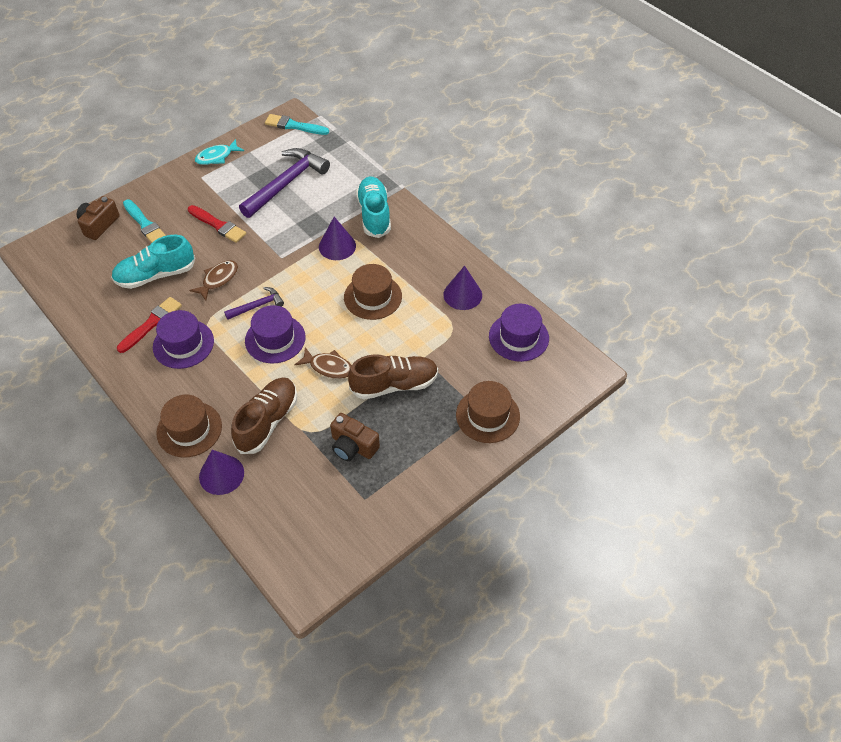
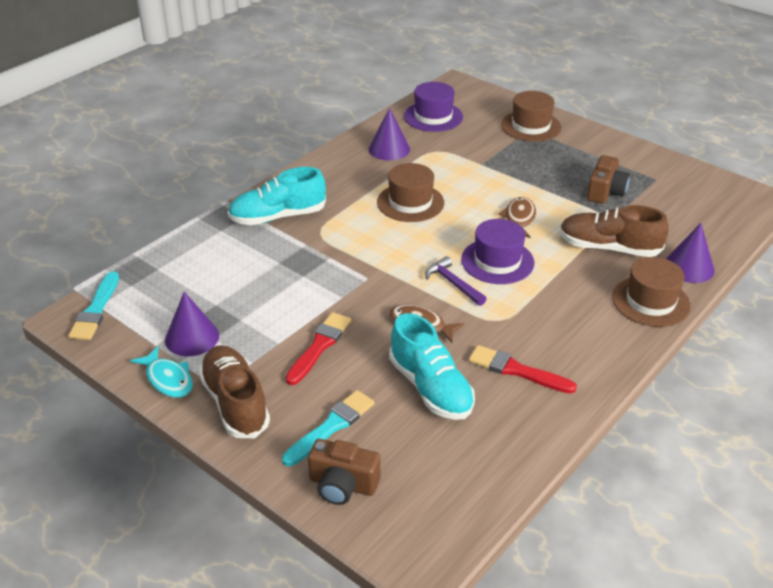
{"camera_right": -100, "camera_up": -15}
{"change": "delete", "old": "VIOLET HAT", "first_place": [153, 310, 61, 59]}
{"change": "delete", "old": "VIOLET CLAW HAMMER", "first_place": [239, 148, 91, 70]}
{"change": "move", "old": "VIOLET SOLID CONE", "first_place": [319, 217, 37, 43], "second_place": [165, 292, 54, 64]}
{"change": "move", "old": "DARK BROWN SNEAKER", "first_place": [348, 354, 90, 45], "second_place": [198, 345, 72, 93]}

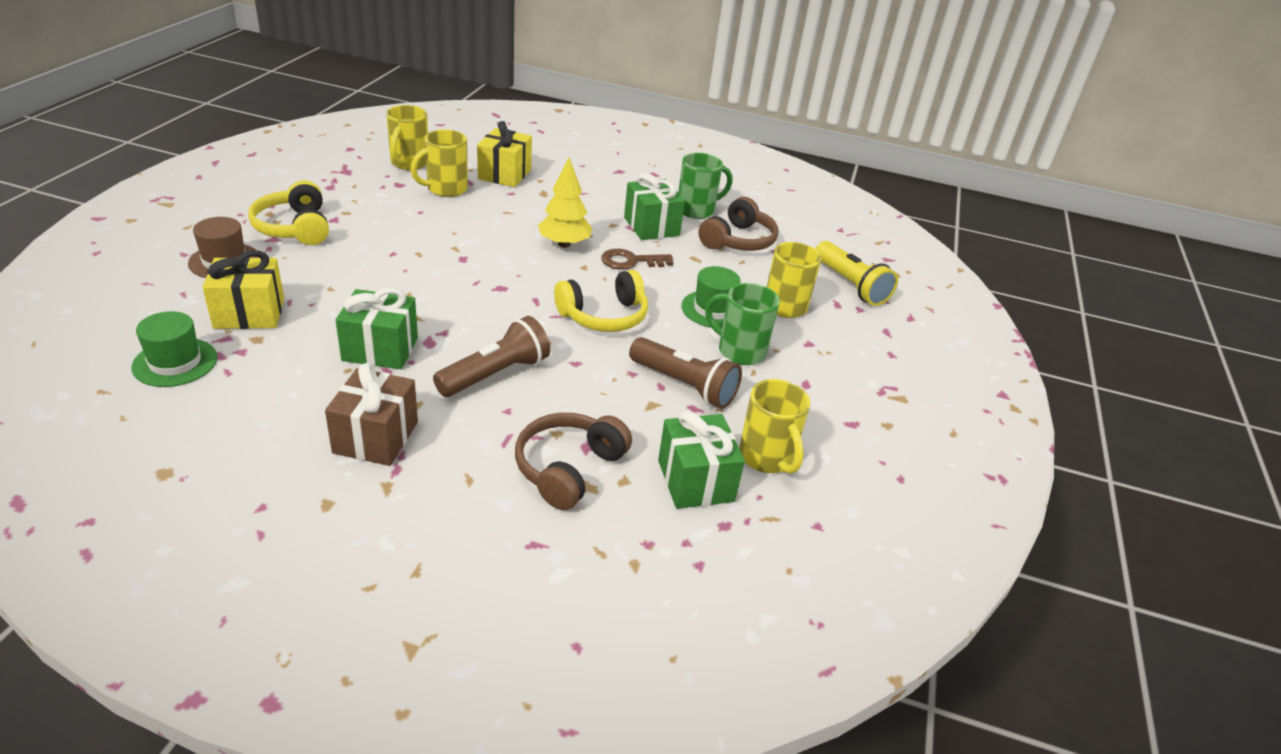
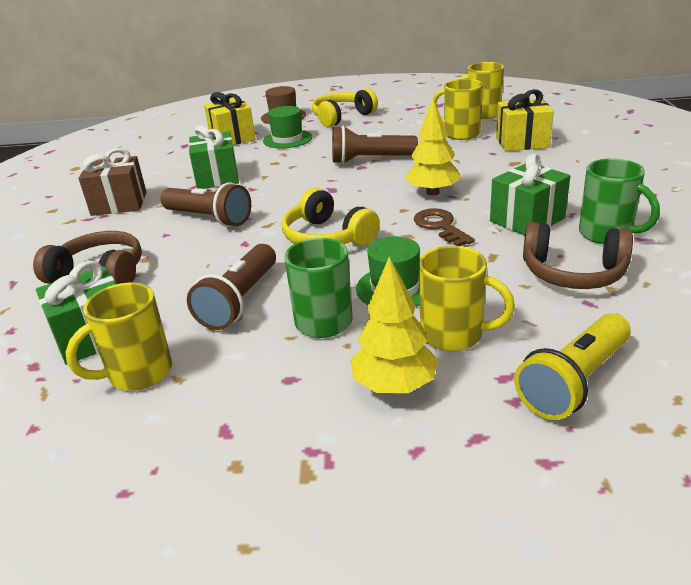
{"camera_right": 80, "camera_up": -5}
{"change": "move", "old": "EMERALD HAT", "first_place": [131, 311, 86, 76], "second_place": [263, 106, 49, 43]}
{"change": "insert", "new": "DARK BROWN TORCH", "second_place": [332, 126, 86, 38]}
{"change": "insert", "new": "YELLOW TREE", "second_place": [351, 256, 87, 137]}

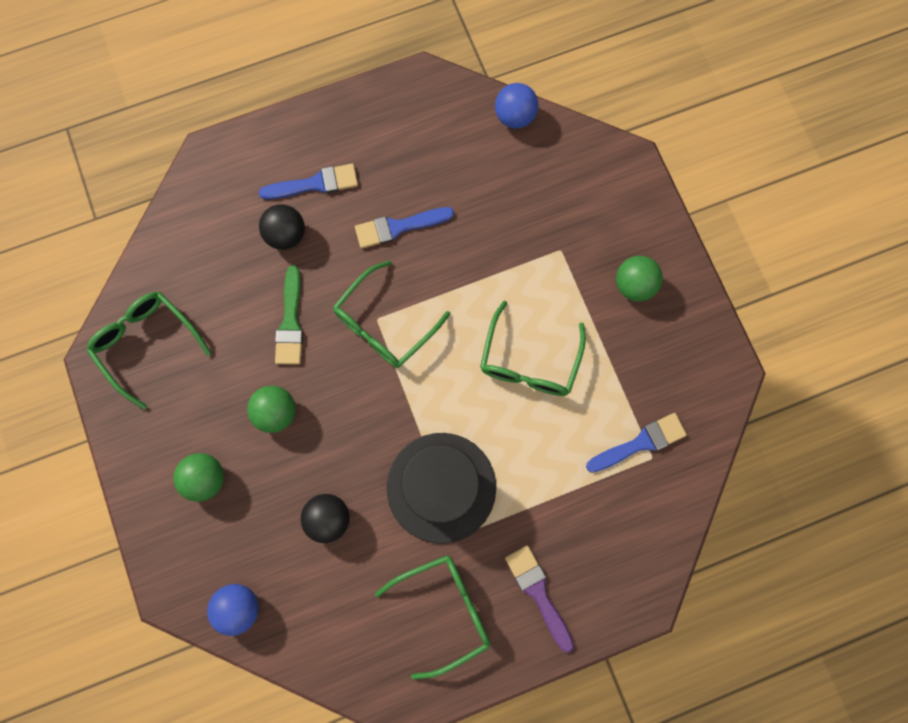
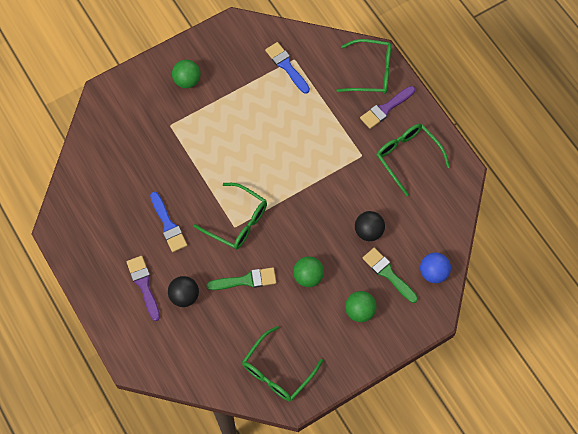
{"camera_right": -100, "camera_up": -10}
{"change": "recolor", "old": "ROYAL BLUE PAINT BRUSH", "new": "VIOLET PAINT BRUSH", "first_place": [259, 164, 99, 36], "second_place": [126, 256, 34, 65]}
{"change": "delete", "old": "EBONY HAT", "first_place": [387, 433, 109, 111]}
{"change": "move", "old": "EMERALD GLASSES", "first_place": [480, 300, 106, 96], "second_place": [336, 39, 55, 55]}
{"change": "delete", "old": "ROYAL BLUE SPHERE", "first_place": [495, 83, 43, 45]}
{"change": "insert", "new": "EMERALD PAINT BRUSH", "second_place": [362, 247, 56, 56]}

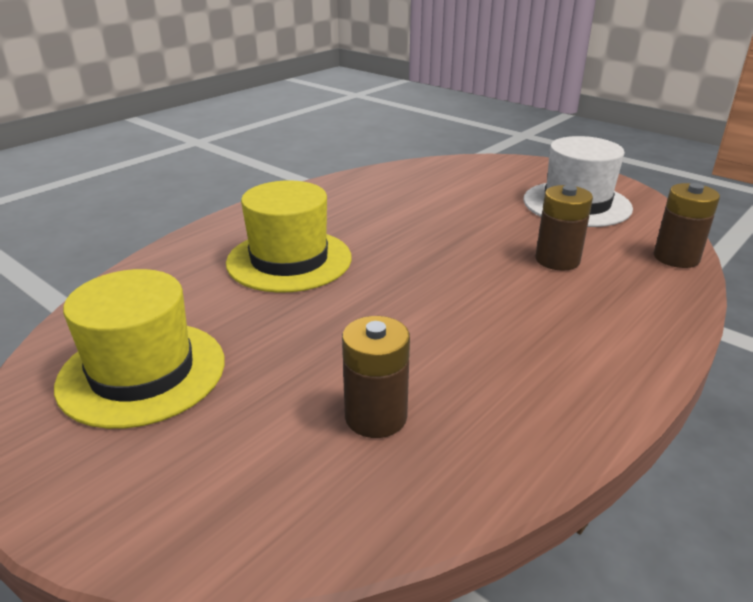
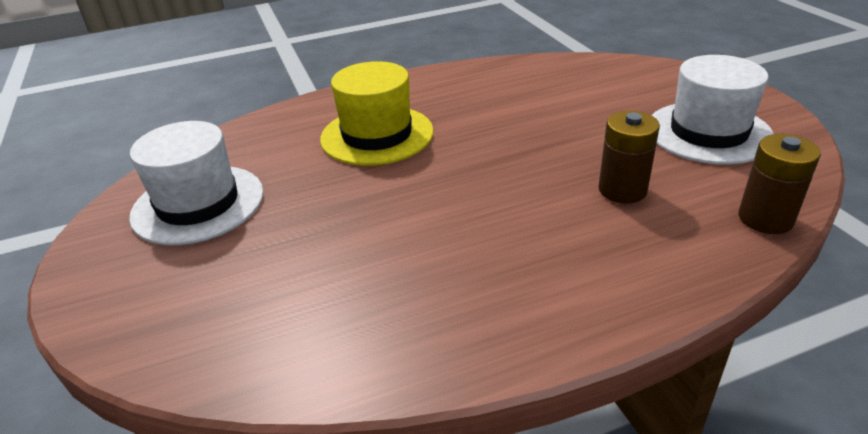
{"camera_right": 30, "camera_up": 5}
{"change": "recolor", "old": "YELLOW HAT", "new": "PURE WHITE HAT", "first_place": [54, 269, 171, 160], "second_place": [129, 121, 135, 124]}
{"change": "delete", "old": "DARK BROWN POWER CELL", "first_place": [342, 316, 68, 122]}

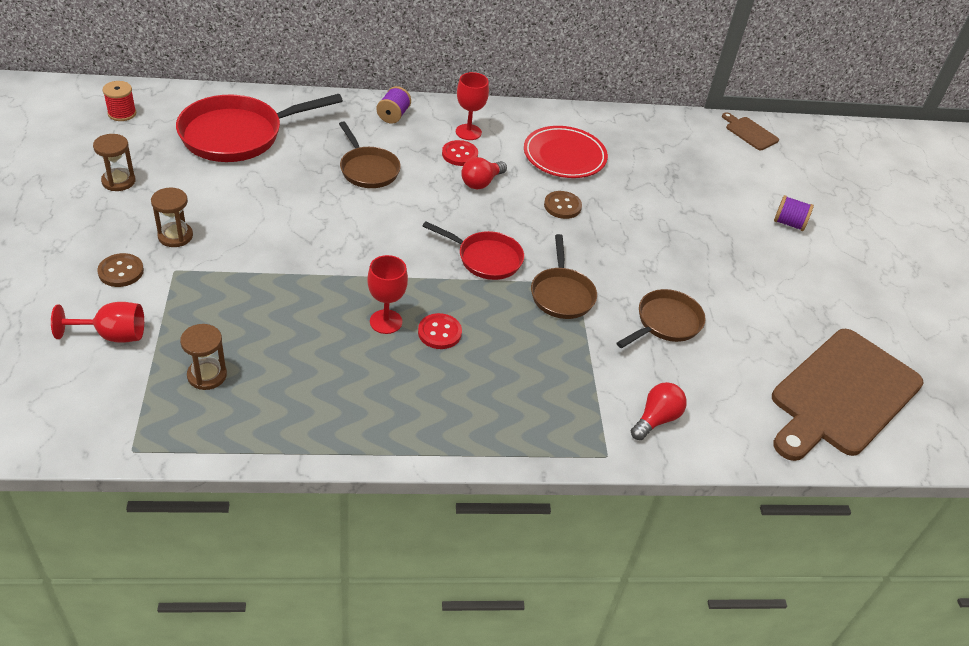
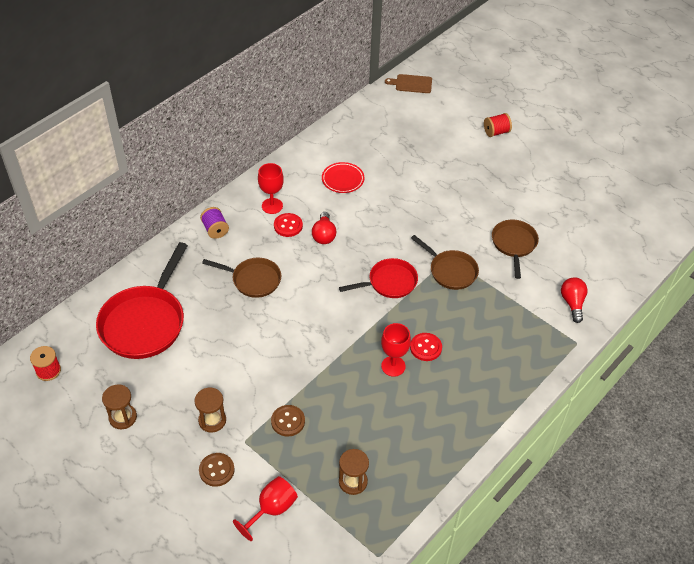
{"camera_right": -40, "camera_up": 5}
{"change": "resize", "old": "SCARLET FLAT DISH", "first_place": [524, 126, 84, 52], "second_place": [322, 162, 43, 31], "factor": 0.65}
{"change": "move", "old": "DARK BROWN BUTTON", "first_place": [544, 191, 38, 28], "second_place": [271, 405, 34, 32]}
{"change": "delete", "old": "DARK BROWN BREAD BOARD", "first_place": [772, 329, 151, 132]}
{"change": "recolor", "old": "VIOLET BOBBIN", "new": "SCARLET BOBBIN", "first_place": [774, 195, 40, 36], "second_place": [484, 113, 28, 24]}

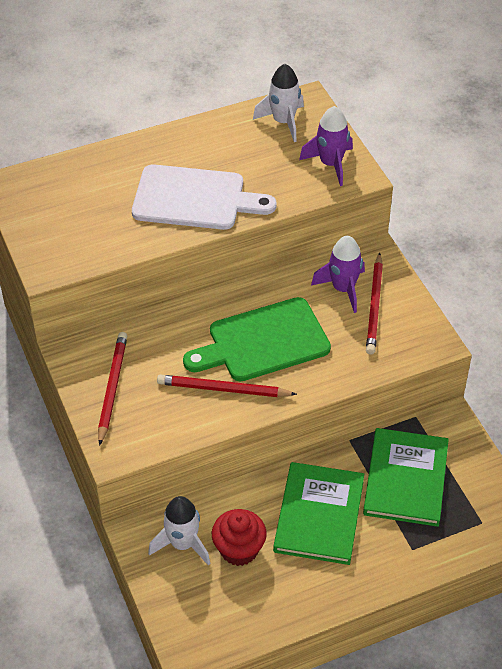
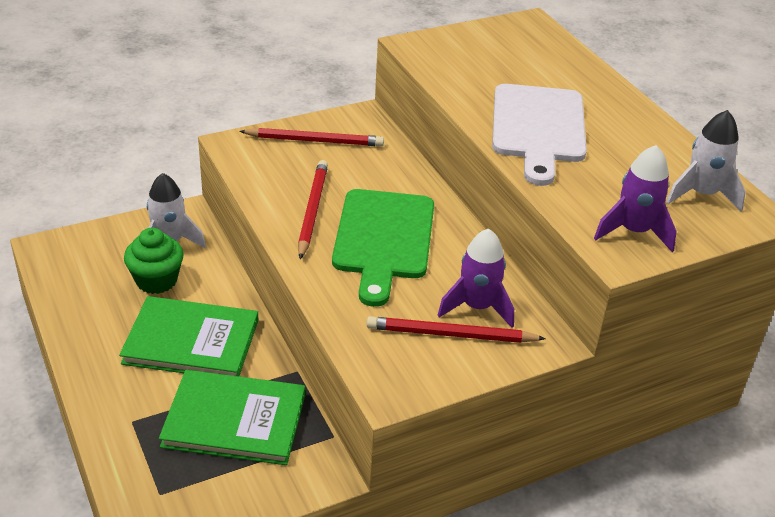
{"camera_right": 85, "camera_up": -10}
{"change": "rotate", "old": "EMERALD BREAD BOARD", "first_place": [183, 297, 148, 84], "second_place": [332, 189, 102, 118], "degrees": -150}
{"change": "recolor", "old": "SCARLET CUPCAKE", "new": "EMERALD CUPCAKE", "first_place": [212, 509, 55, 57], "second_place": [124, 228, 60, 66]}

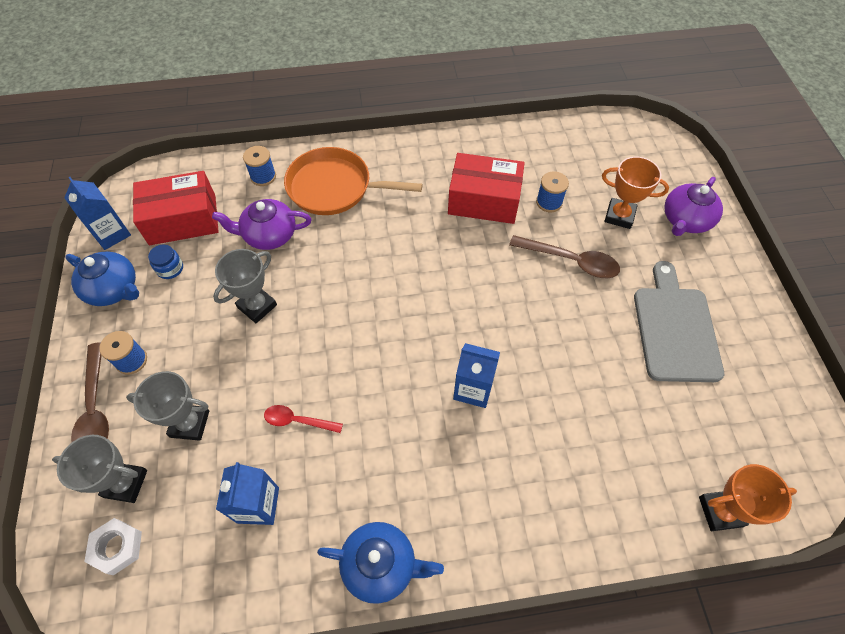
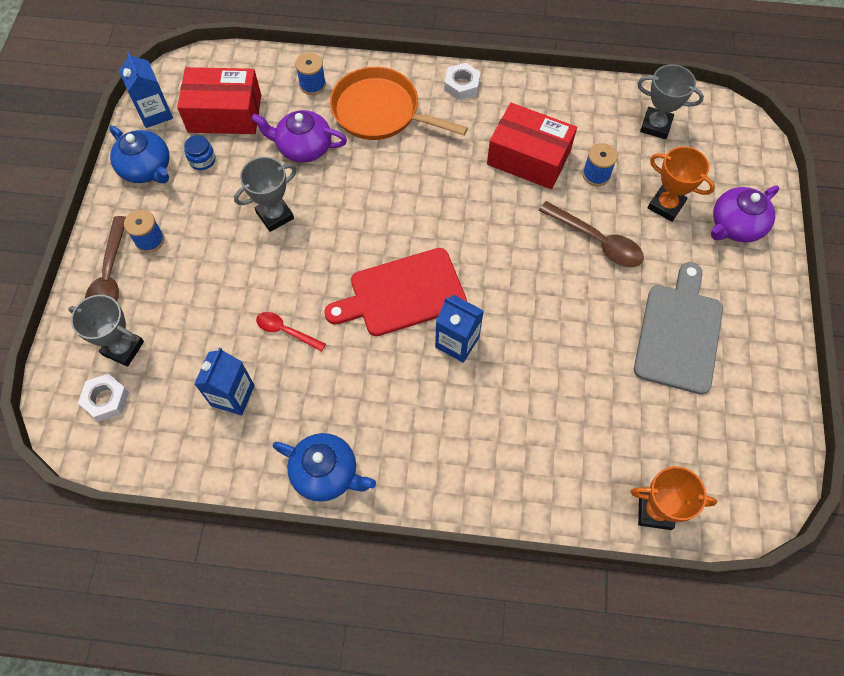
{"camera_right": 15, "camera_up": 5}
{"change": "move", "old": "GREY TROPHY", "first_place": [126, 371, 83, 70], "second_place": [637, 64, 67, 75]}
{"change": "insert", "new": "SCARLET BREAD BOARD", "second_place": [324, 248, 143, 88]}
{"change": "insert", "new": "PURE WHITE NUT", "second_place": [444, 63, 37, 37]}

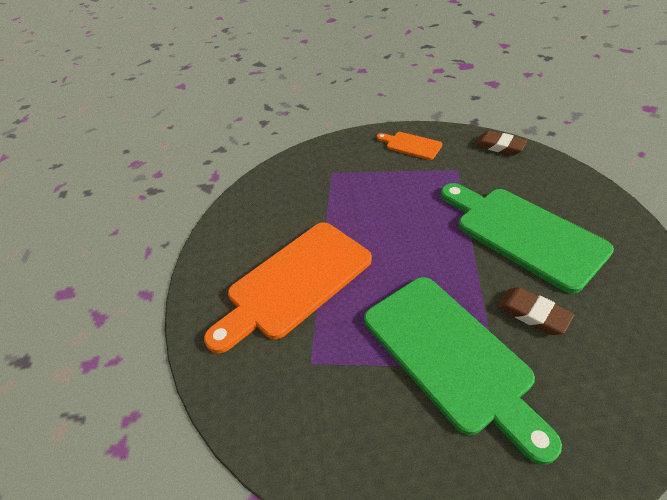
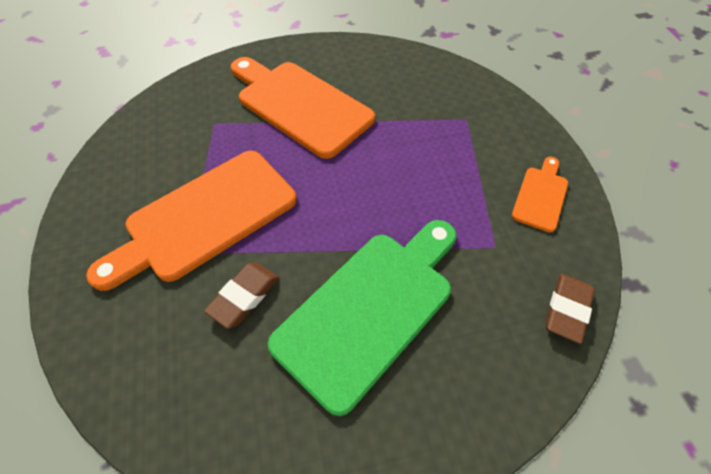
{"camera_right": 80, "camera_up": 10}
{"change": "recolor", "old": "EMERALD BREAD BOARD", "new": "ORANGE BREAD BOARD", "first_place": [364, 277, 198, 188], "second_place": [86, 151, 211, 140]}

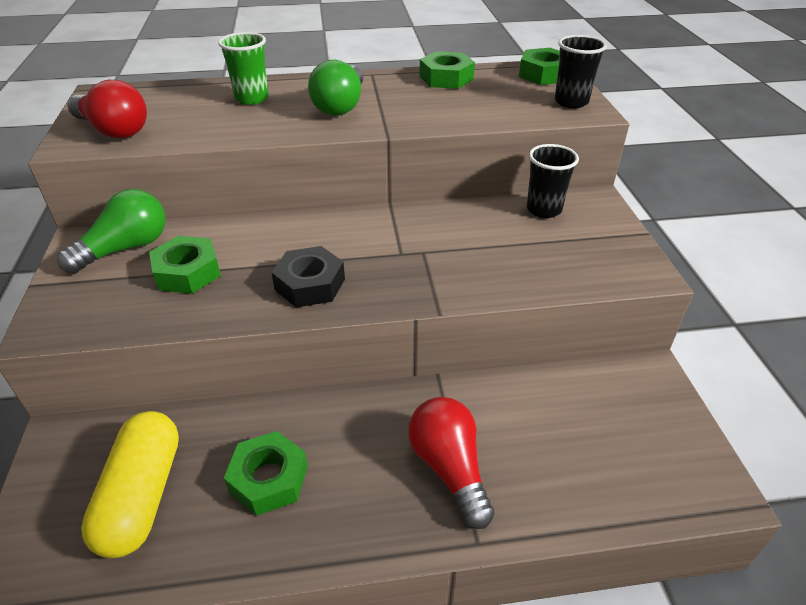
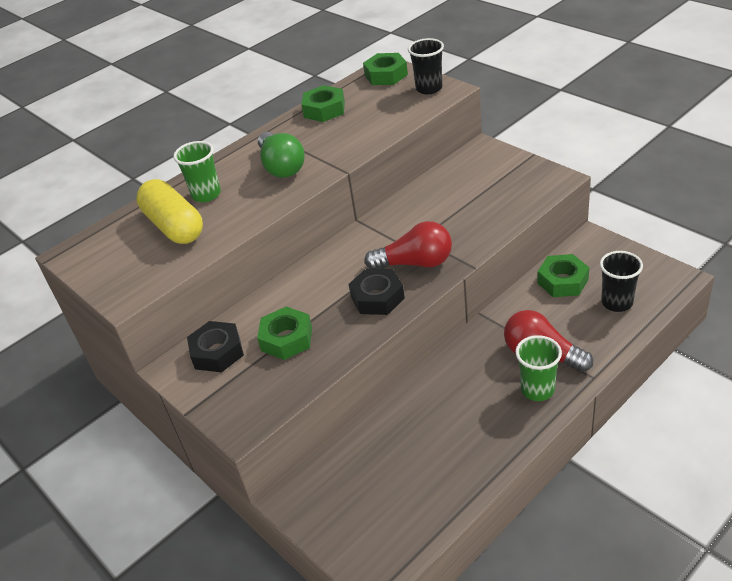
{"camera_right": -30, "camera_up": 0}
{"change": "replace", "old": "EMERALD LIGHTBULB", "new": "EBONY NUT", "first_place": [57, 189, 108, 84], "second_place": [187, 321, 57, 51]}
{"change": "move", "old": "SCARLET LIGHTBULB", "first_place": [68, 80, 79, 58], "second_place": [364, 221, 88, 48]}
{"change": "move", "old": "YELLOW CAPSULE", "first_place": [81, 411, 98, 147], "second_place": [136, 179, 67, 65]}
{"change": "move", "old": "EMERALD NUT", "first_place": [224, 431, 84, 85], "second_place": [537, 254, 52, 43]}
{"change": "move", "old": "EBONY BEAKER", "first_place": [527, 144, 52, 74], "second_place": [600, 251, 43, 61]}
{"change": "insert", "new": "EMERALD BEAKER", "second_place": [515, 335, 47, 66]}

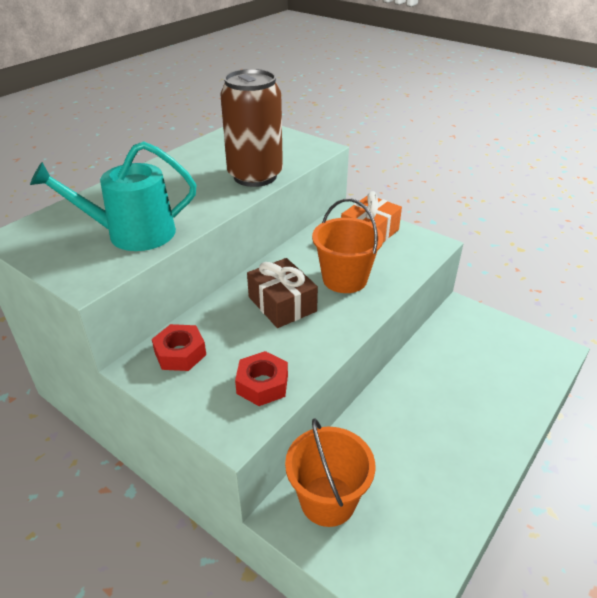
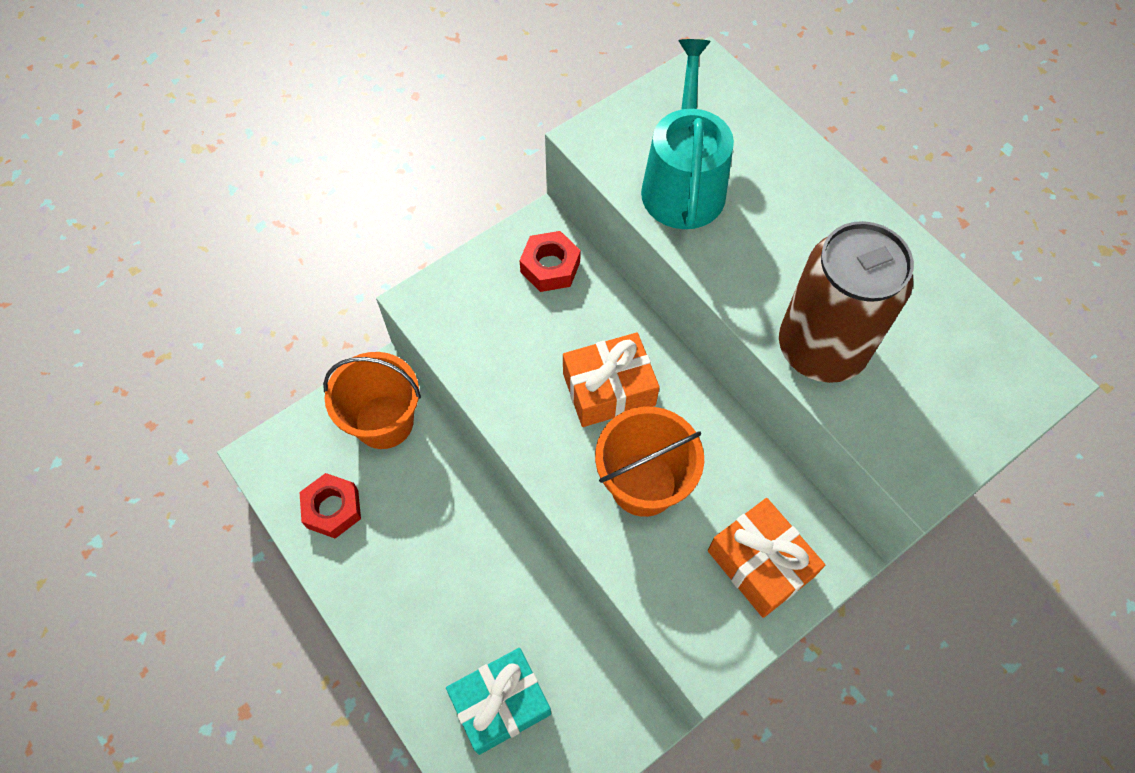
{"camera_right": 105, "camera_up": 25}
{"change": "move", "old": "SCARLET NUT", "first_place": [235, 351, 53, 55], "second_place": [299, 473, 62, 66]}
{"change": "recolor", "old": "DARK BROWN PRESENT", "new": "ORANGE PRESENT", "first_place": [247, 258, 71, 70], "second_place": [563, 332, 97, 95]}
{"change": "insert", "new": "TEAL PRESENT", "second_place": [446, 648, 105, 107]}

